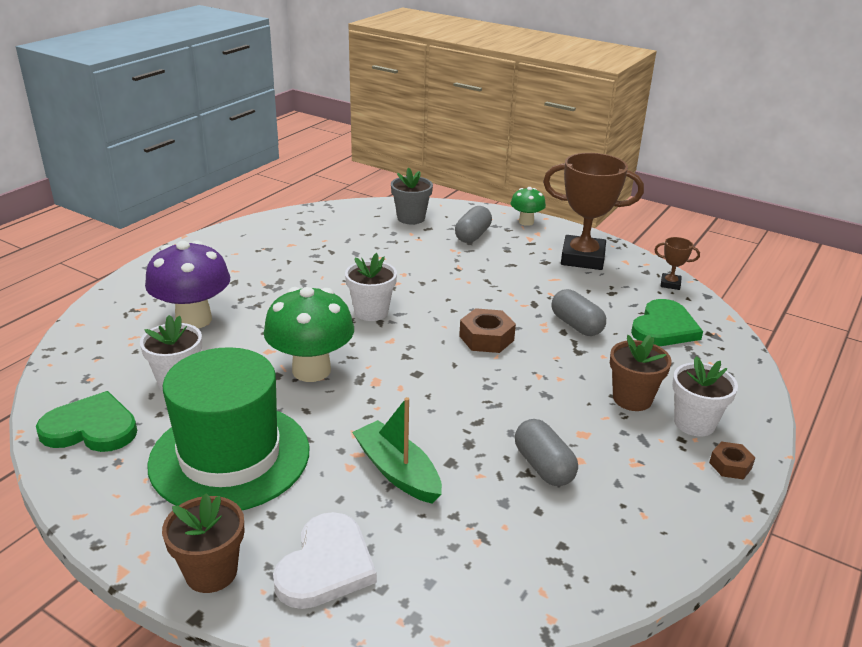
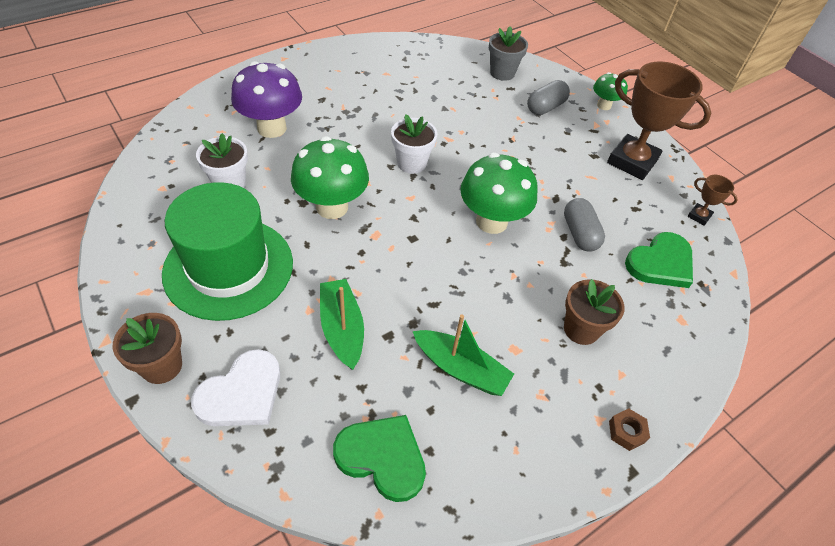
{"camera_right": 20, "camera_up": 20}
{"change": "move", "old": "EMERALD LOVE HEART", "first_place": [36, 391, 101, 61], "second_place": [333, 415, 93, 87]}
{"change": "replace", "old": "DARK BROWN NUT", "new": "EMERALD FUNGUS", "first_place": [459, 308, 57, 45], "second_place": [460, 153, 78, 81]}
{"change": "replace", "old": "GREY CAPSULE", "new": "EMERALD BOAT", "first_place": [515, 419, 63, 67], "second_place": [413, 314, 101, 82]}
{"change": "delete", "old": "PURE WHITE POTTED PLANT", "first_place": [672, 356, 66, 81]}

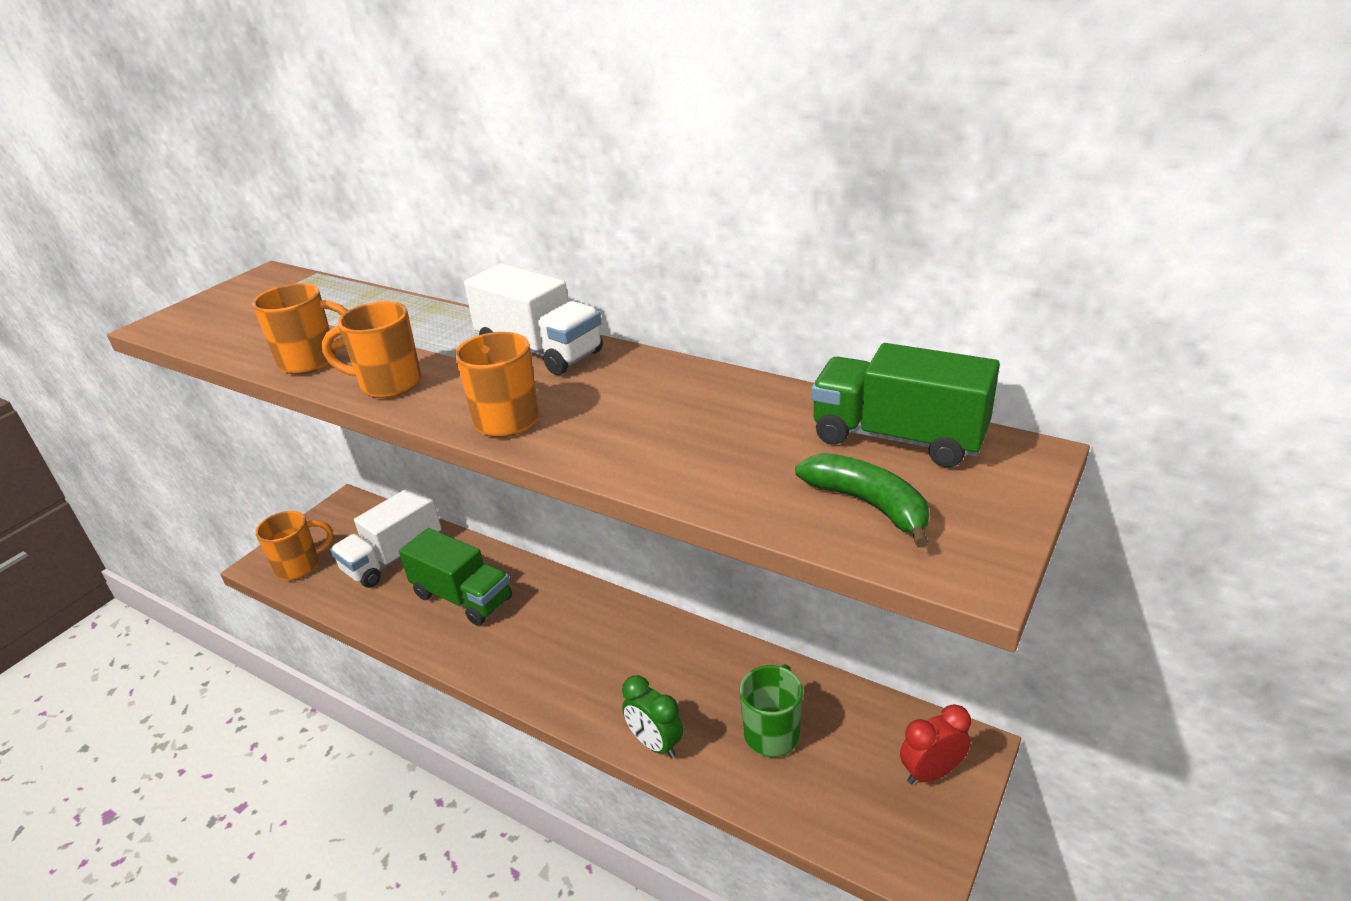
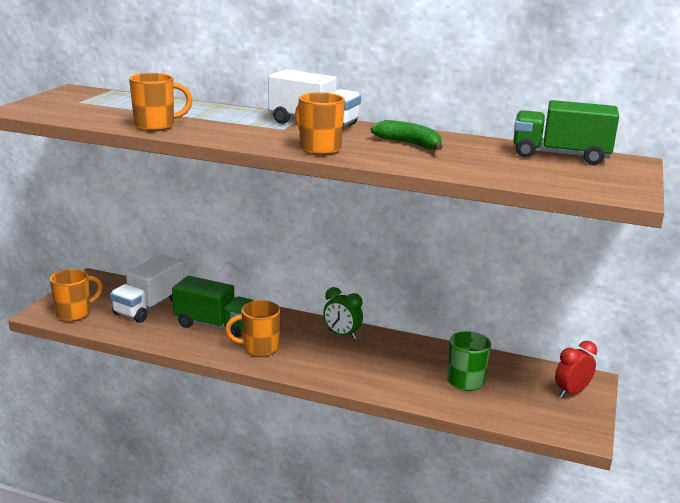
{"camera_right": -15, "camera_up": -10}
{"change": "move", "old": "ORANGE MUG", "first_place": [322, 301, 99, 97], "second_place": [225, 300, 56, 57]}
{"change": "move", "old": "EMERALD BEDSIDE CLOCK", "first_place": [622, 675, 61, 83], "second_place": [323, 287, 40, 52]}
{"change": "move", "old": "EMERALD TOY BANANA", "first_place": [795, 453, 134, 94], "second_place": [371, 120, 72, 30]}

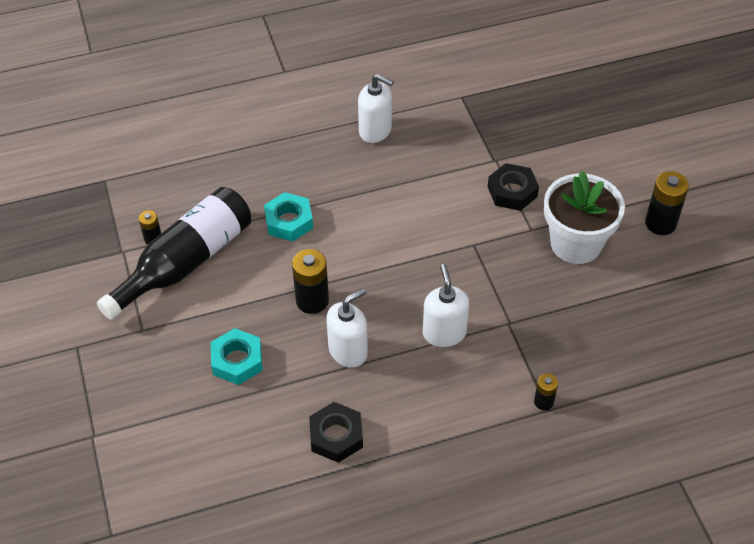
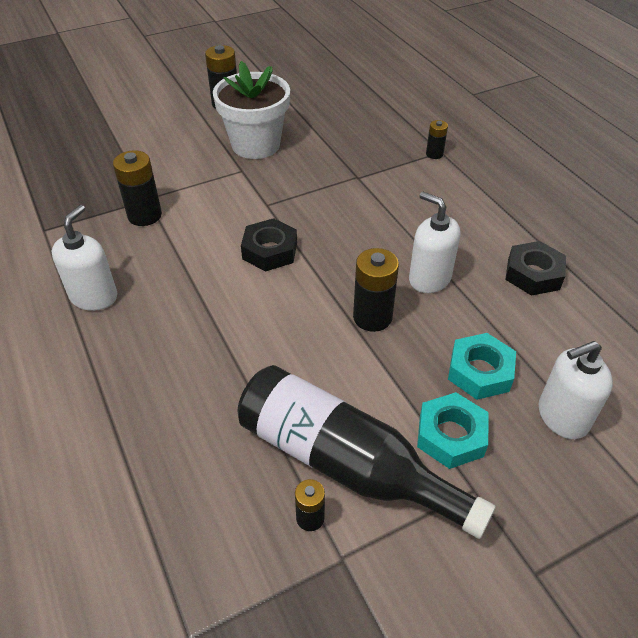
{"camera_right": -100, "camera_up": -5}
{"change": "move", "old": "TEAL NUT", "first_place": [264, 192, 49, 50], "second_place": [417, 392, 71, 77]}
{"change": "move", "old": "PURE WHITE SOAP DISPENSER", "first_place": [423, 264, 46, 83], "second_place": [538, 341, 75, 98]}
{"change": "move", "old": "EBONY NUT", "first_place": [488, 163, 51, 48], "second_place": [241, 218, 56, 54]}
{"change": "insert", "new": "EBONY POWER CELL", "second_place": [113, 150, 49, 76]}

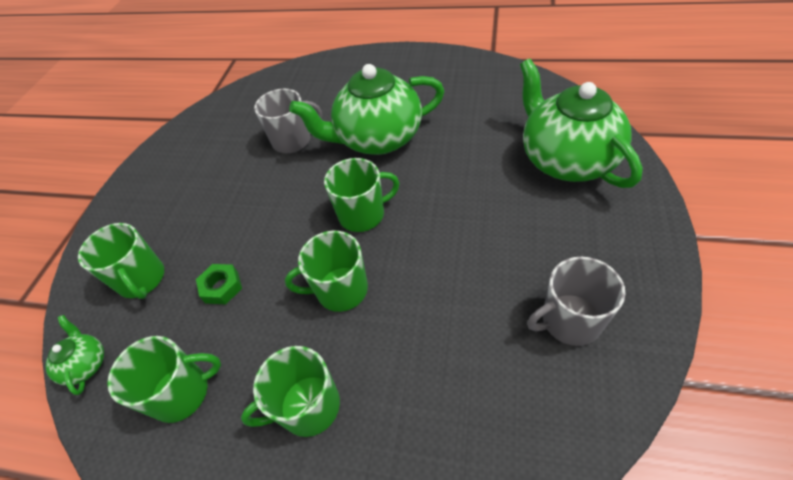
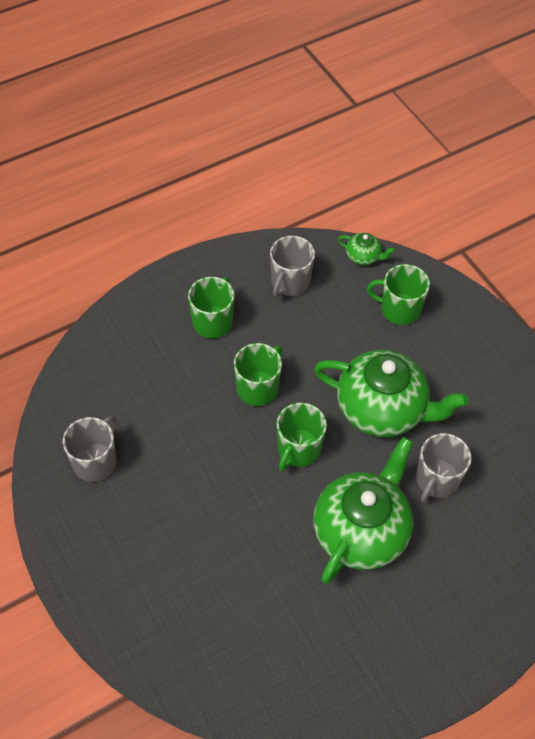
{"camera_right": 130, "camera_up": 5}
{"change": "recolor", "old": "EMERALD MUG", "new": "GREY MUG", "first_place": [107, 336, 114, 87], "second_place": [270, 236, 45, 61]}
{"change": "delete", "old": "EMERALD NUT", "first_place": [196, 264, 46, 40]}
{"change": "move", "old": "EMERALD CHINA TEAPOT", "first_place": [520, 59, 123, 129], "second_place": [314, 350, 155, 87]}

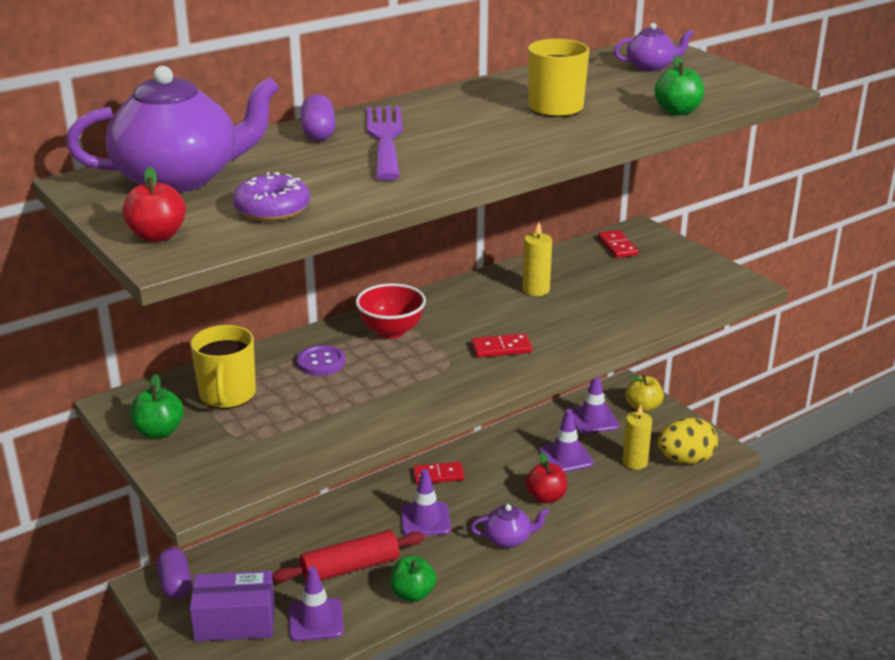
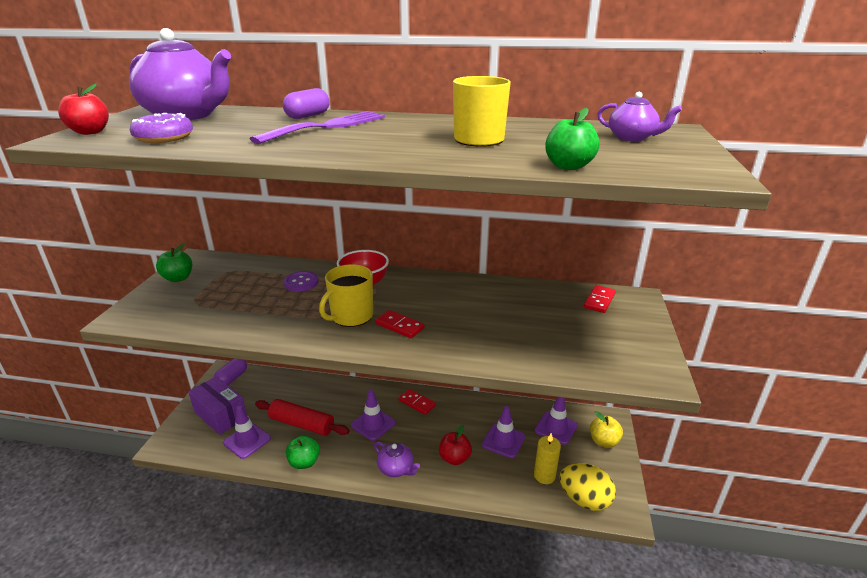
{"camera_right": 45, "camera_up": 0}
{"change": "move", "old": "YELLOW MUG", "first_place": [190, 325, 66, 84], "second_place": [319, 264, 54, 63]}
{"change": "delete", "old": "YELLOW PILLAR CANDLE", "first_place": [522, 222, 30, 74]}

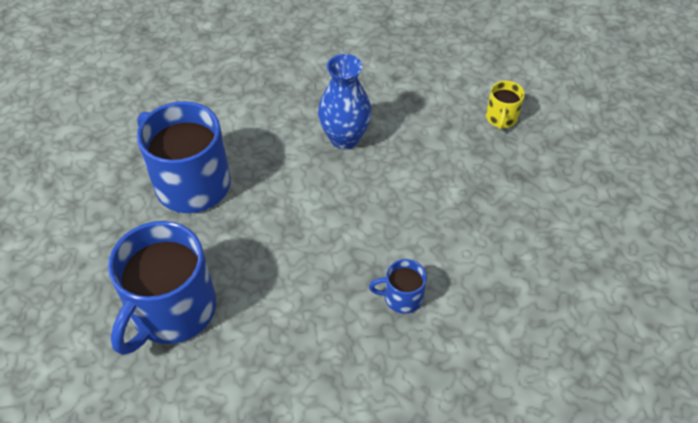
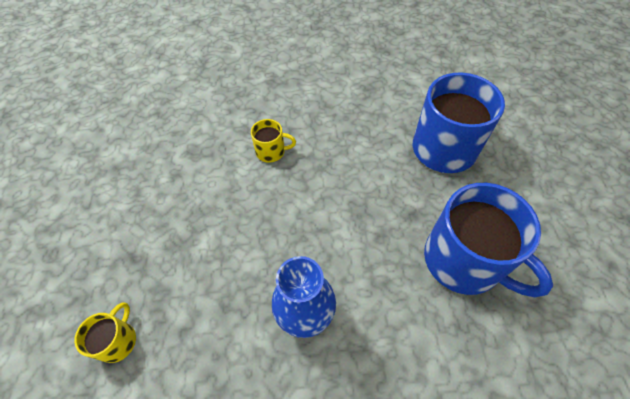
{"camera_right": -175, "camera_up": 5}
{"change": "recolor", "old": "ROYAL BLUE MUG", "new": "YELLOW MUG", "first_place": [369, 259, 58, 55], "second_place": [251, 119, 45, 44]}

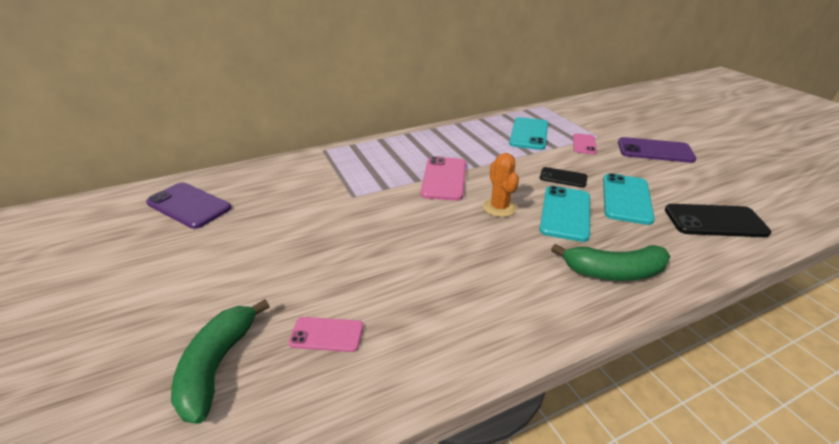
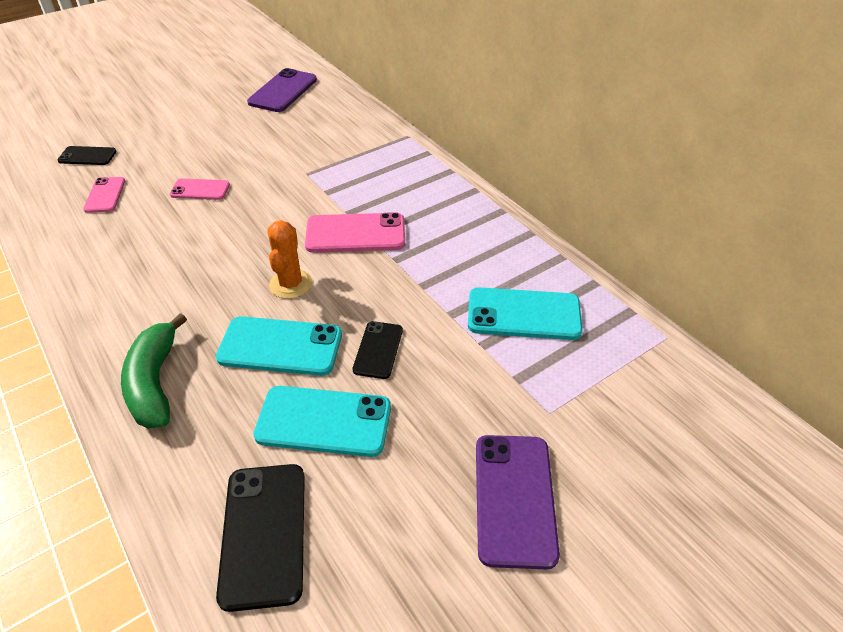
{"camera_right": 80, "camera_up": 10}
{"change": "replace", "old": "EMERALD TOY BANANA", "new": "EBONY SMARTPHONE", "first_place": [171, 299, 99, 125], "second_place": [57, 146, 60, 19]}
{"change": "rotate", "old": "ORANGE PRICKLY PLANT", "first_place": [483, 153, 36, 64], "second_place": [268, 220, 44, 79], "degrees": -60}
{"change": "move", "old": "PINK SMARTPHONE", "first_place": [573, 133, 24, 21], "second_place": [170, 178, 60, 22]}

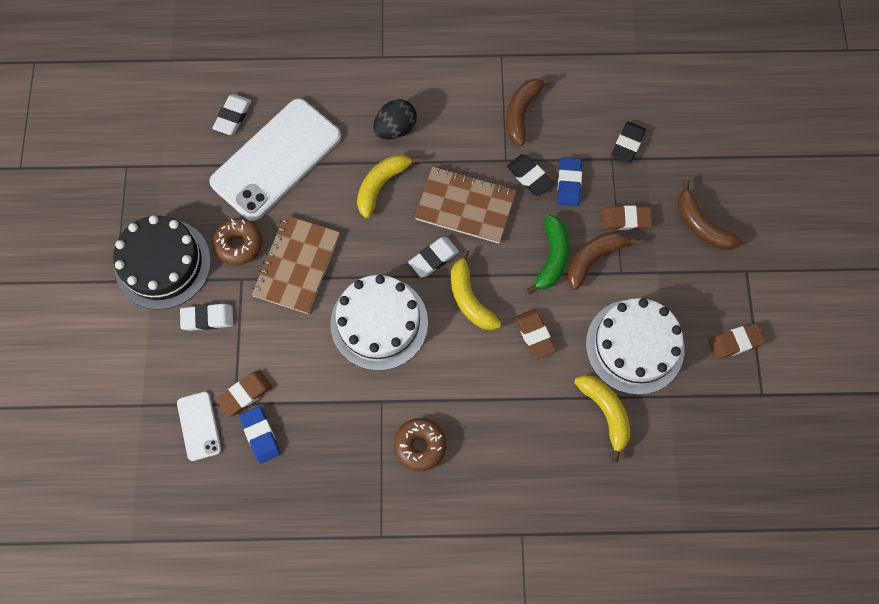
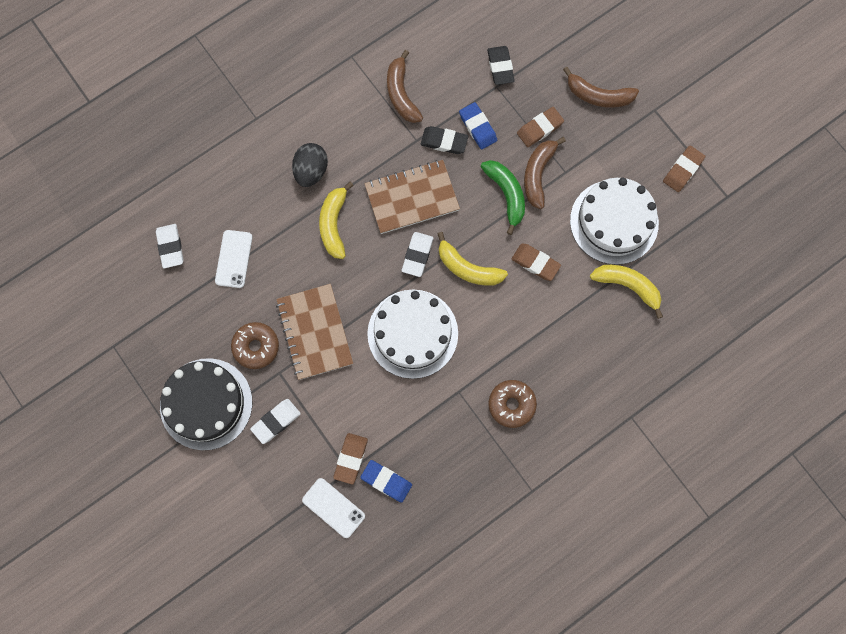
{"camera_right": -35, "camera_up": 5}
{"change": "resize", "old": "PURE WHITE SMARTPHONE", "first_place": [209, 98, 132, 123], "second_place": [215, 230, 38, 58], "factor": 0.46}

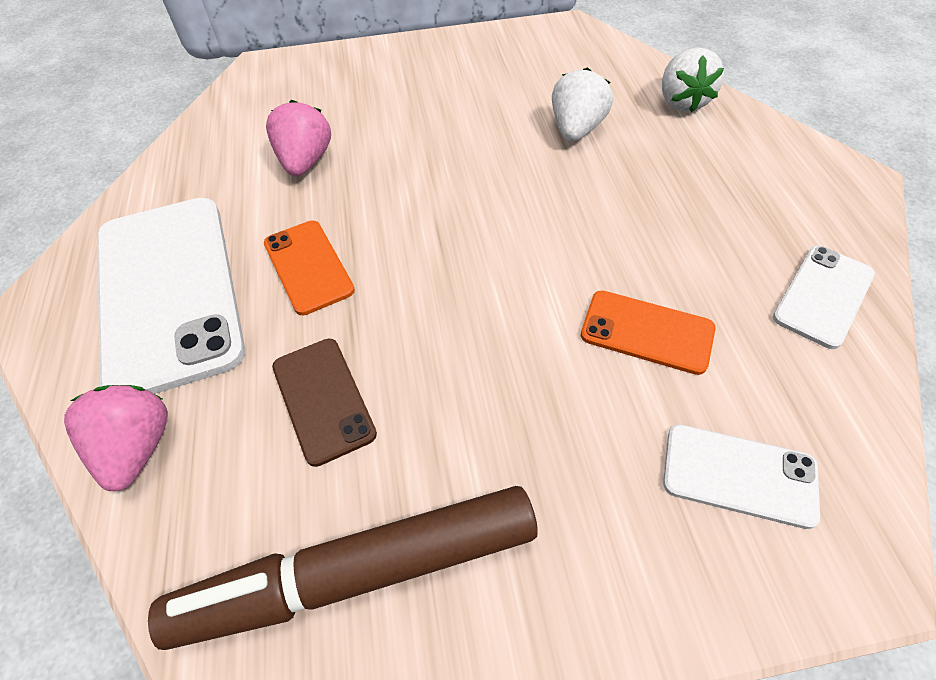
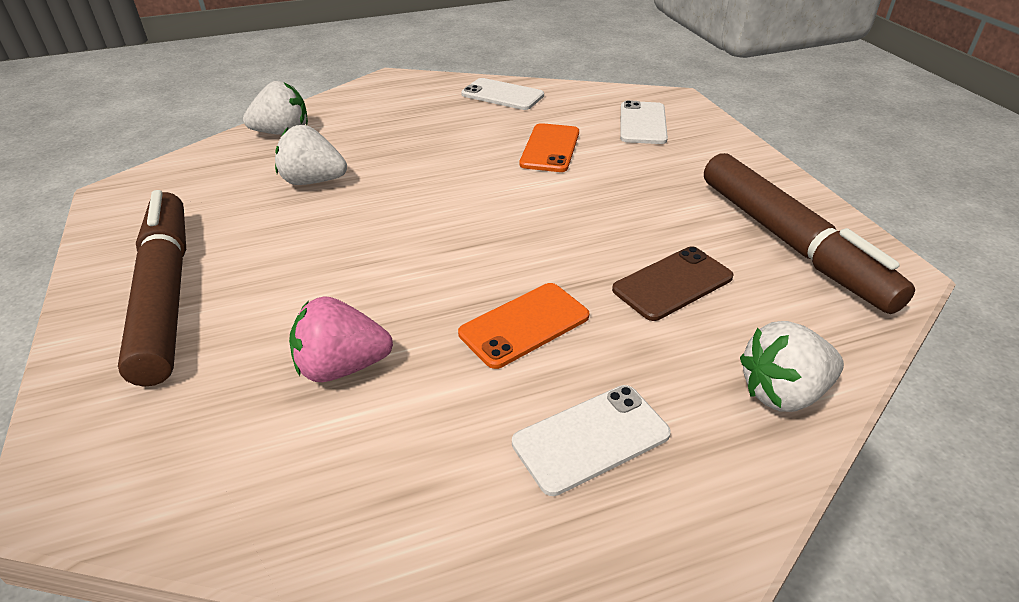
{"camera_right": -100, "camera_up": -15}
{"change": "recolor", "old": "PINK TOY STRAWBERRY", "new": "PURE WHITE TOY STRAWBERRY", "first_place": [64, 385, 104, 107], "second_place": [740, 321, 104, 91]}
{"change": "resize", "old": "PURE WHITE SMARTPHONE", "first_place": [97, 198, 148, 196], "second_place": [512, 385, 159, 111], "factor": 0.49}
{"change": "insert", "new": "DARK BROWN FELT PEN", "second_place": [118, 190, 68, 197]}

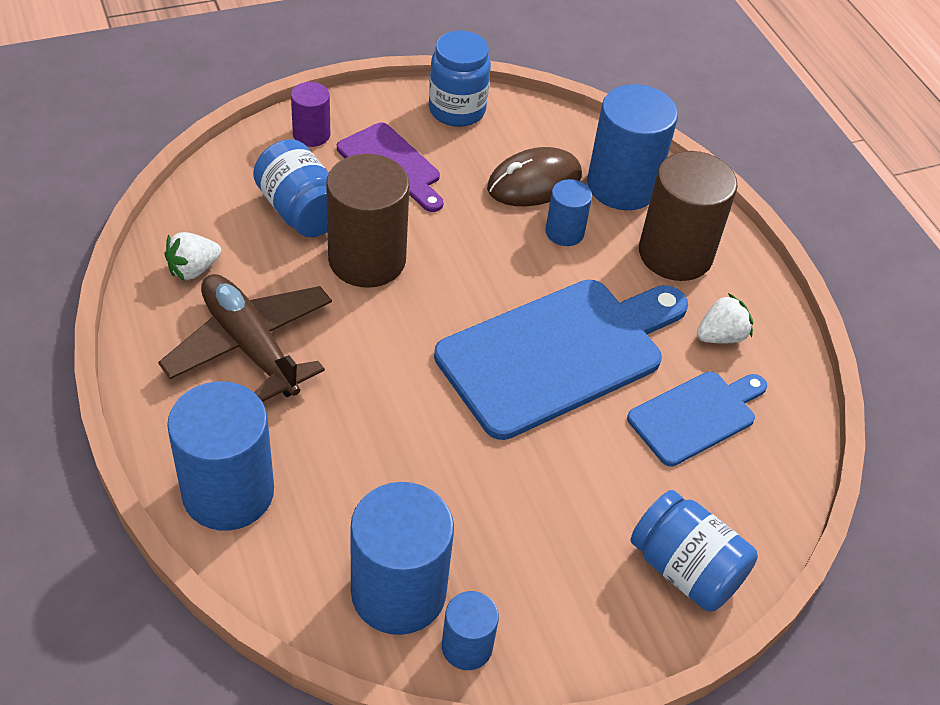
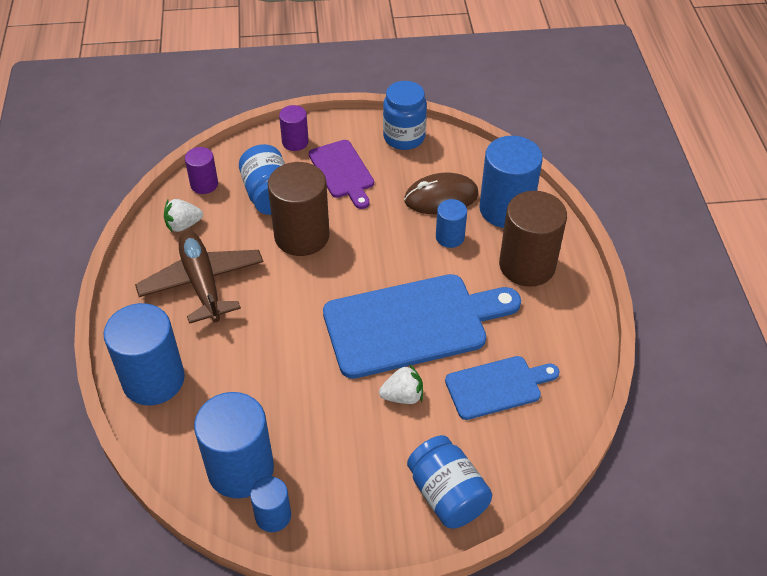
{"camera_right": 20, "camera_up": 0}
{"change": "move", "old": "PURE WHITE TOY STRAWBERRY", "first_place": [697, 293, 56, 50], "second_place": [379, 364, 44, 40]}
{"change": "insert", "new": "VIOLET CYLINDER", "second_place": [185, 147, 33, 47]}

